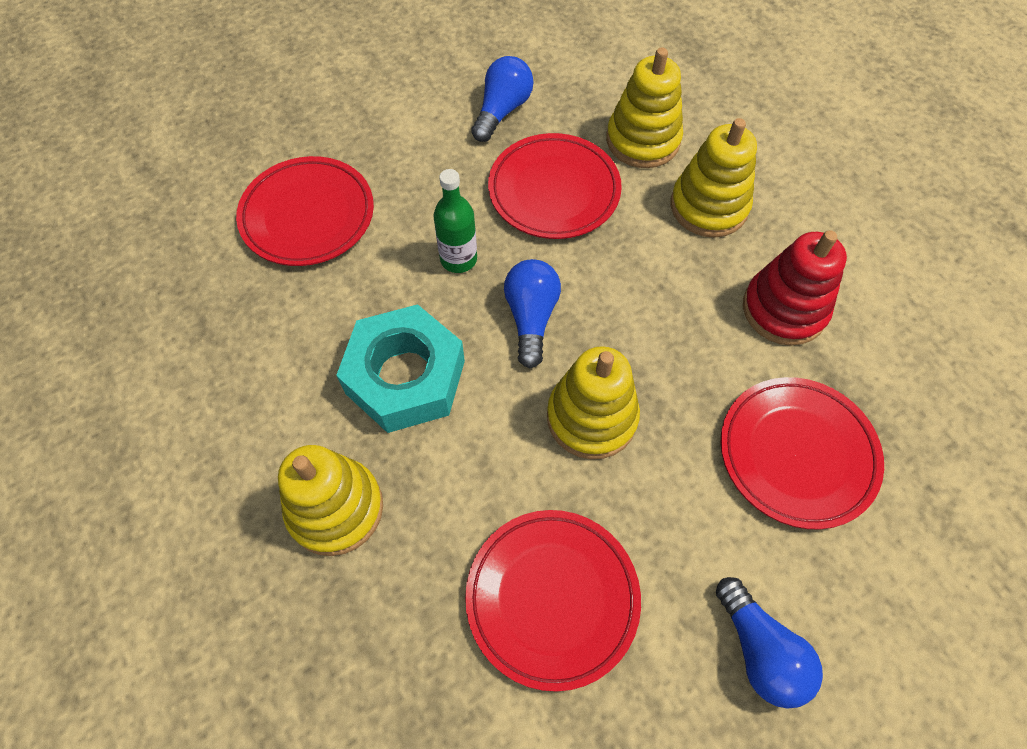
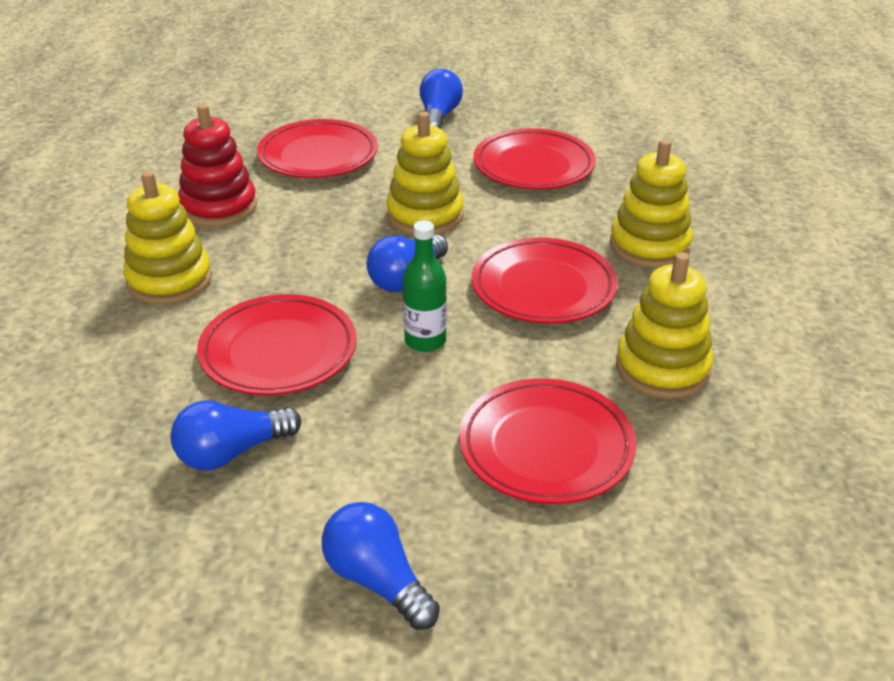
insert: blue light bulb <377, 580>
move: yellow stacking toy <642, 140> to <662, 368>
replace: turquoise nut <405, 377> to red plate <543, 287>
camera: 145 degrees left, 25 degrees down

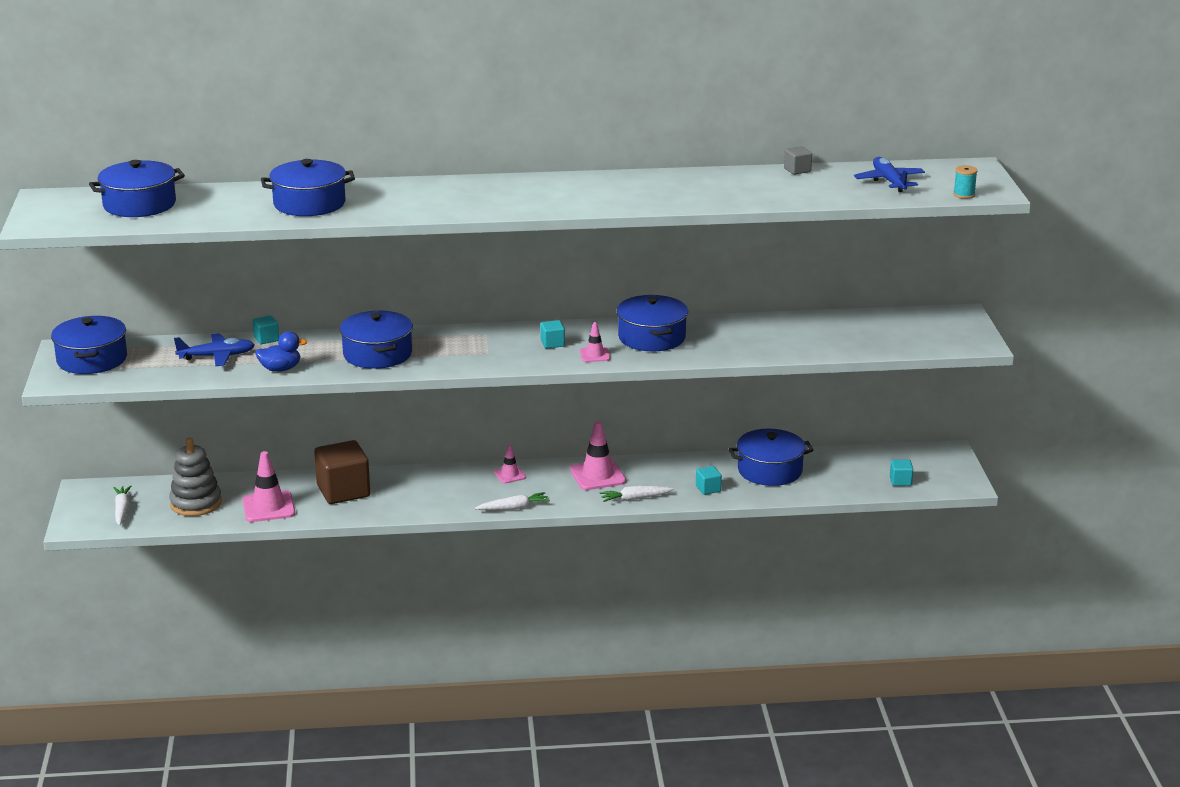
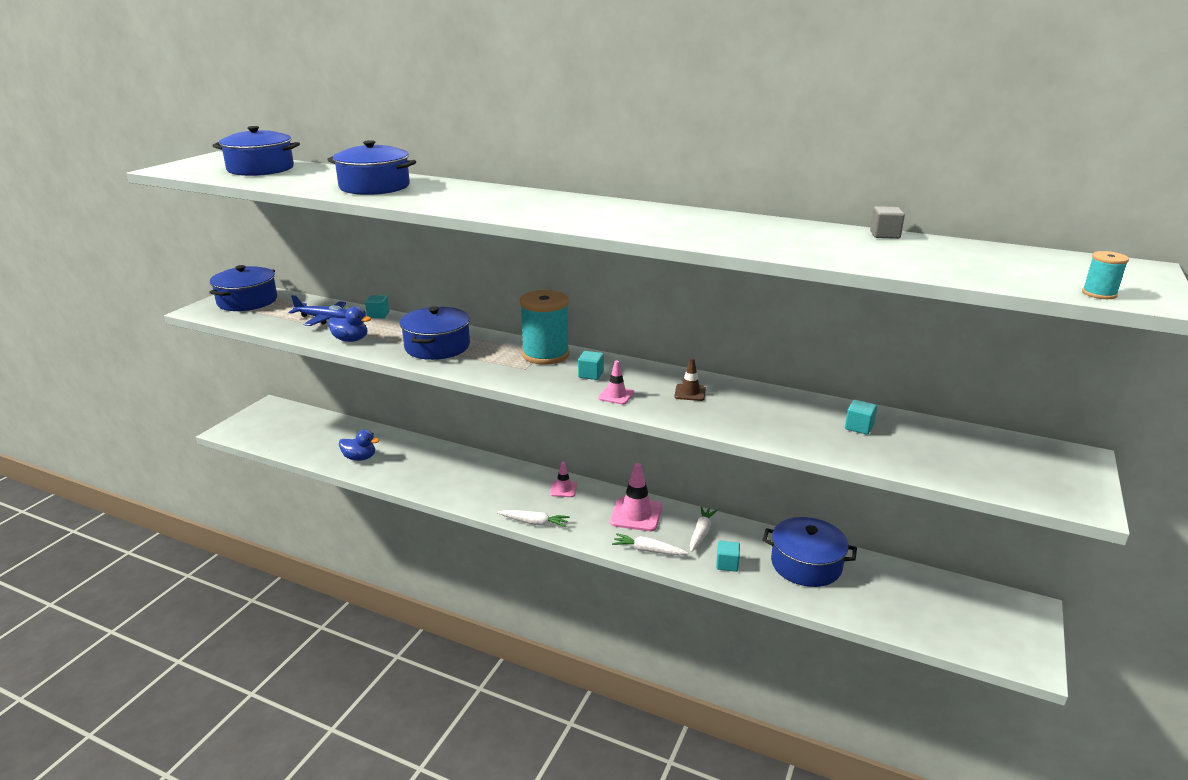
delete: grey stacking toy <196, 503>; brown cube <343, 491>; blue plane <889, 181>
insert: turquoise spool <545, 354>
move: white carrot <122, 510> to <701, 533>; turquoise cube <900, 481> to <859, 427>
replace: pink traffic cone <268, 507> to blue duck <360, 458>; blue pot <651, 337> to brown traffic cone <690, 393>
camera: 30 degrees right, 0 degrees up

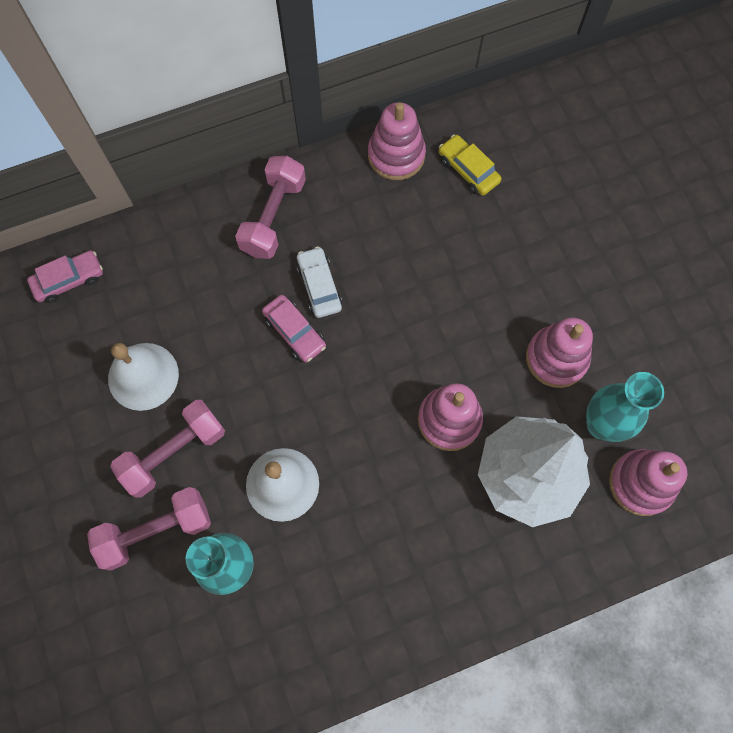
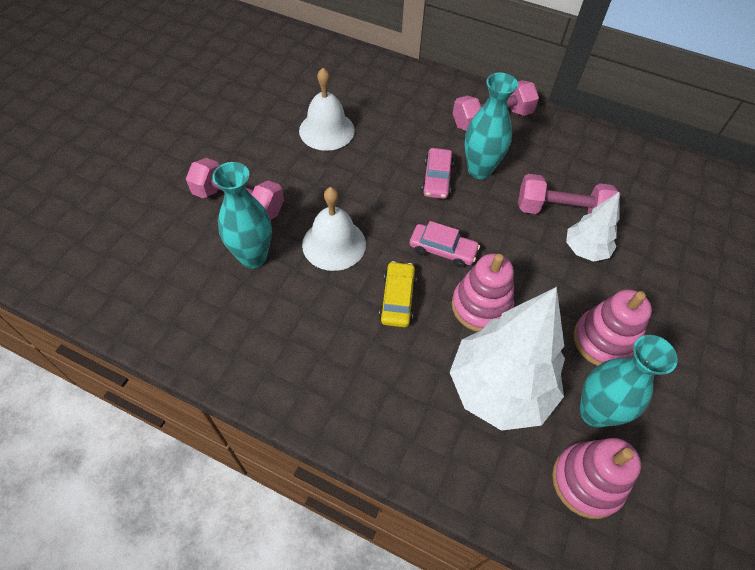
delete: pink stacking toy <396, 155>
insert: white tree <585, 250>
move: yellow car <468, 170> to <397, 299>; pink car <69, 280> to <442, 250>; pink dumbbell <174, 452> to <561, 211>
replace: white car <319, 286> to turquoise vase <479, 170>
camera: 45 degrees right, 15 degrees down

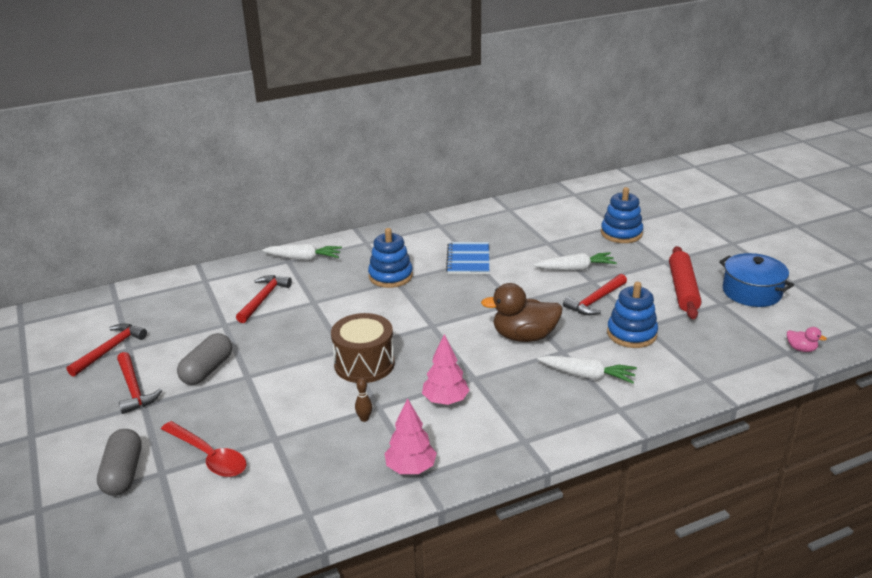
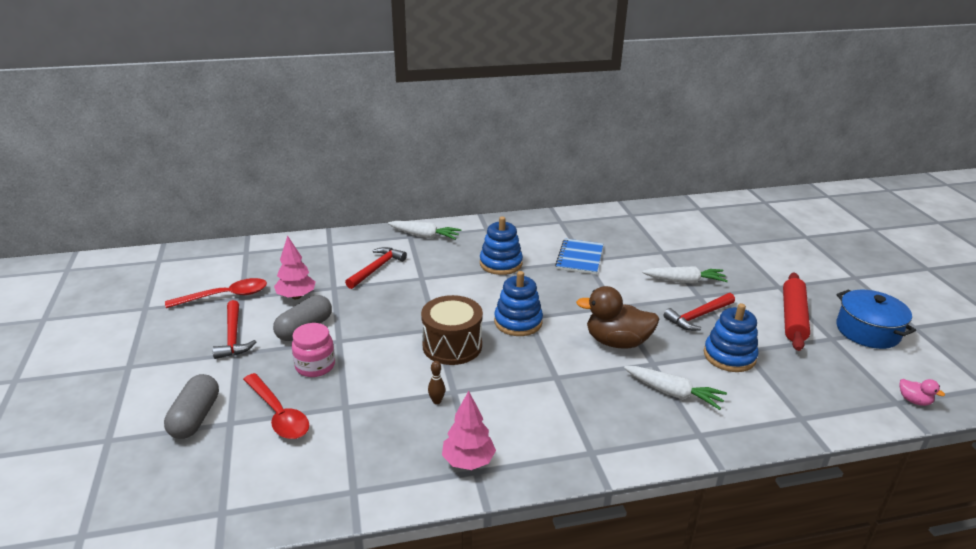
insert: pink jar <315, 366>
move: pink tree <445, 401> to <296, 296>; blue stacking toy <621, 233> to <518, 322>
replace: red hammer <110, 350> to red spoon <225, 296>
camera: 10 degrees right, 0 degrees up

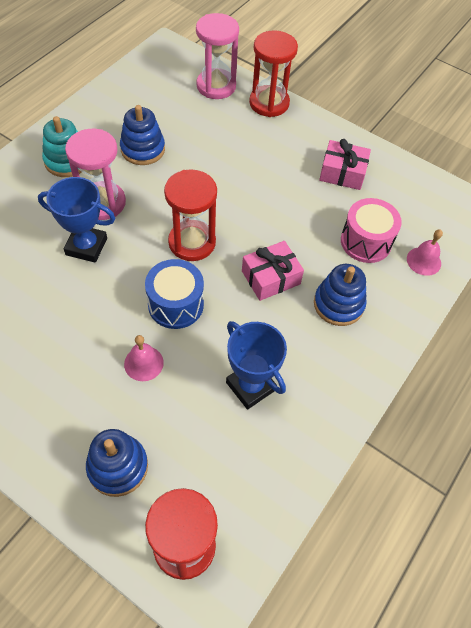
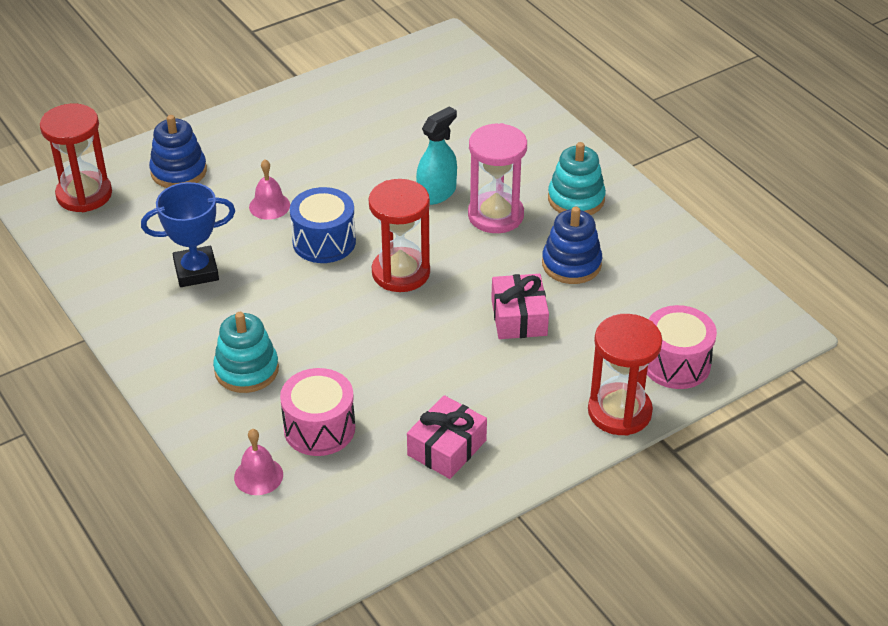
move: pink gift <271, 277> to <519, 317>
replace: blue trophy <86, 246> to turquoise spray bottle <436, 193>; pink hourglass <216, 86> to pink drum <676, 363>
recolor: blue stacking toy <338, 304> to turquoise stacking toy <246, 370>
camera: 115 degrees right, 15 degrees down

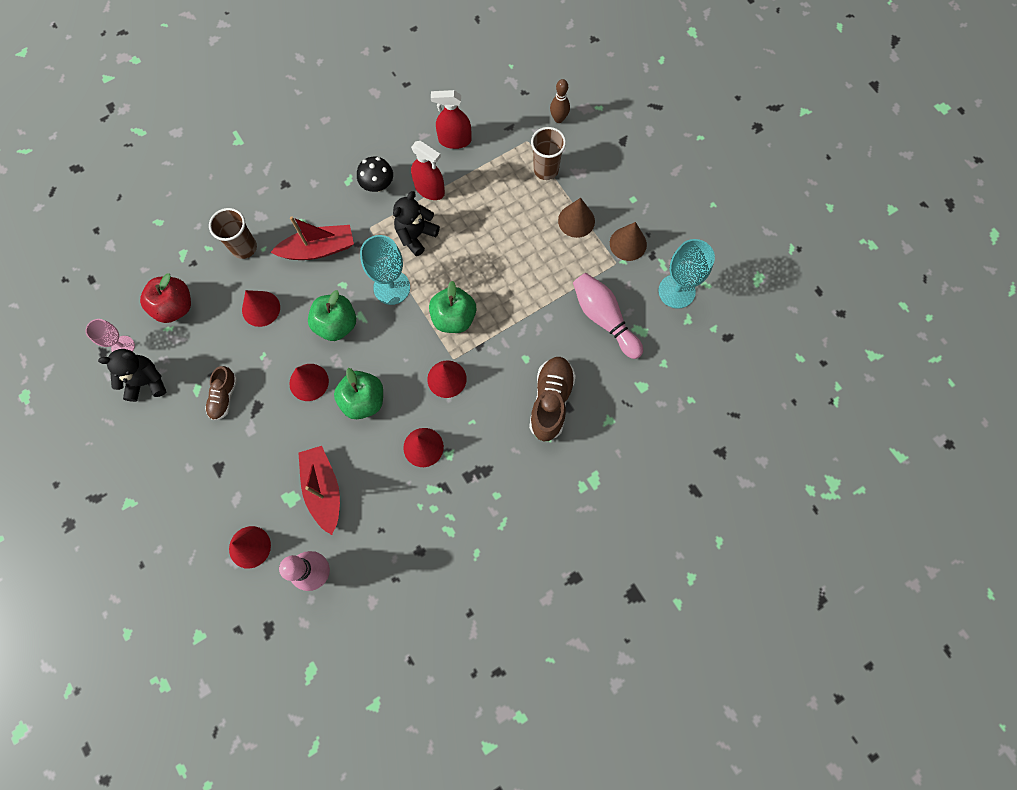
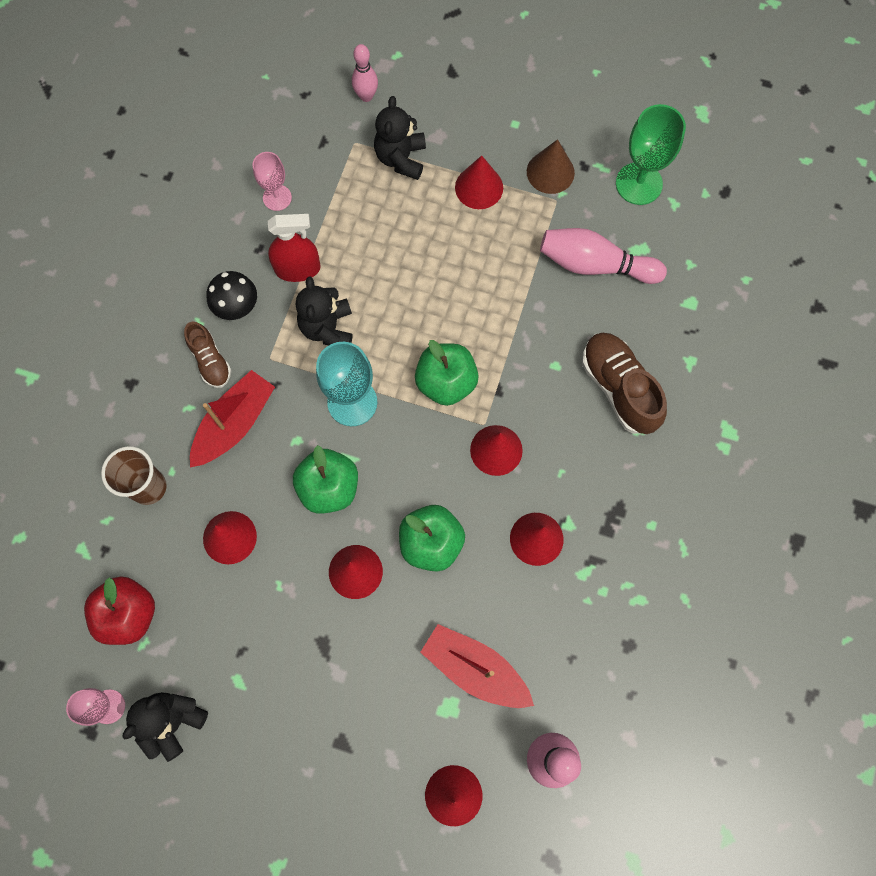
move: brown shoe <224, 397> to <210, 361>
replace: red spray bottle <454, 140> to pink goblet <277, 197>; brown cup <546, 170> to black teddy bear <401, 158>
recolor: brown bowling pin <558, 119> to pink bowling pin <366, 96>; brown cone <576, 220> to red cone <479, 187>; turquoise goblet <676, 291> to green goblet <639, 183>
camera: 40 degrees left, 0 degrees up

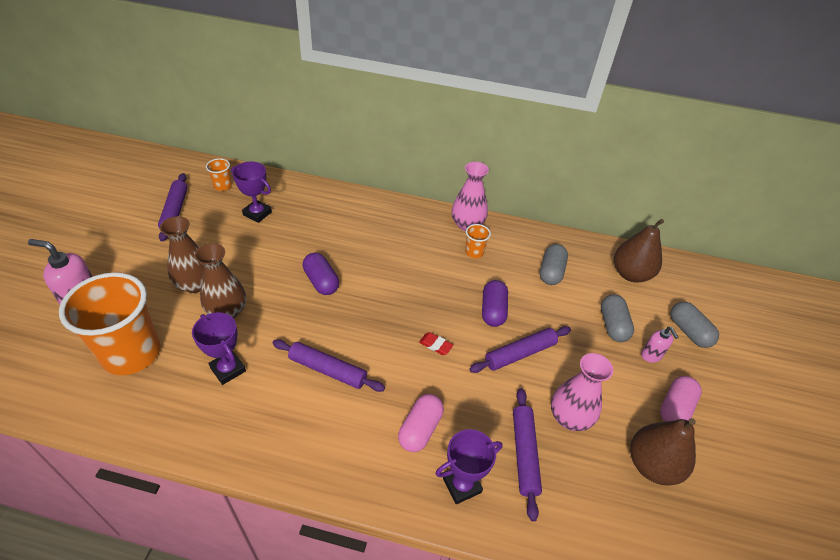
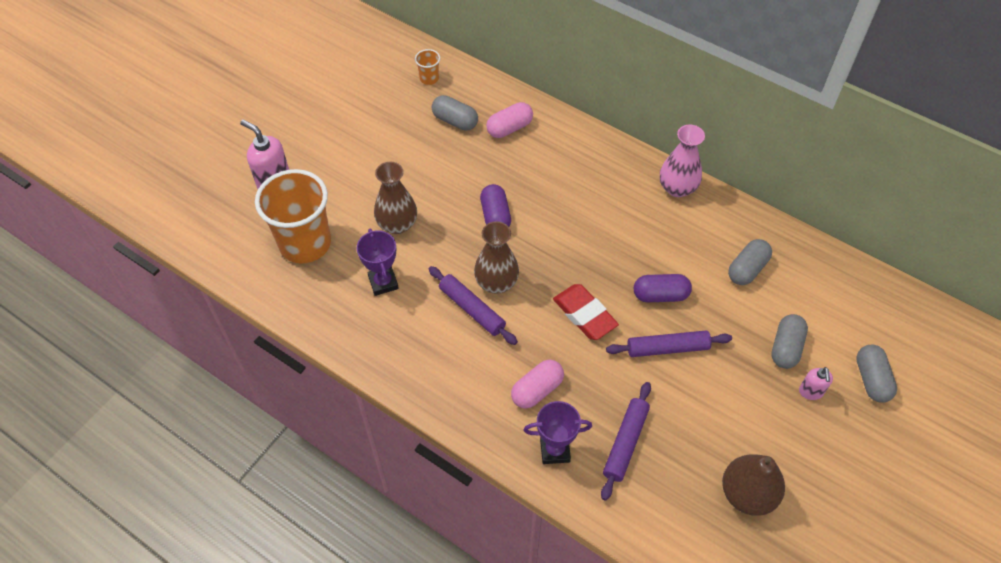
delete: purple rolling pin <175, 211>; orange cup <474, 252>; pink vase <569, 417>; brown pear <630, 274>
move: brown vase <195, 284> to <496, 282>; pink capsule <675, 408> to <509, 128>
replace: purple trophy <257, 213> to grey capsule <455, 121>
rotate: purple capsule <493, 311> = <660, 295> 60 degrees clockwise
resize: red eraser <435, 345> = <584, 314> x2.03
camera: 25 degrees right, 10 degrees up

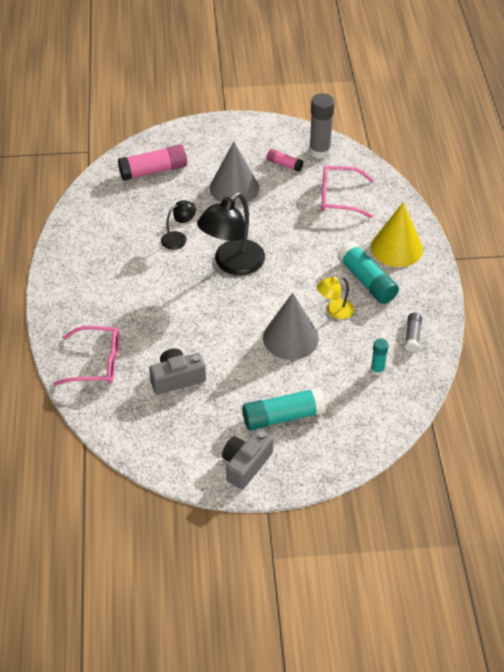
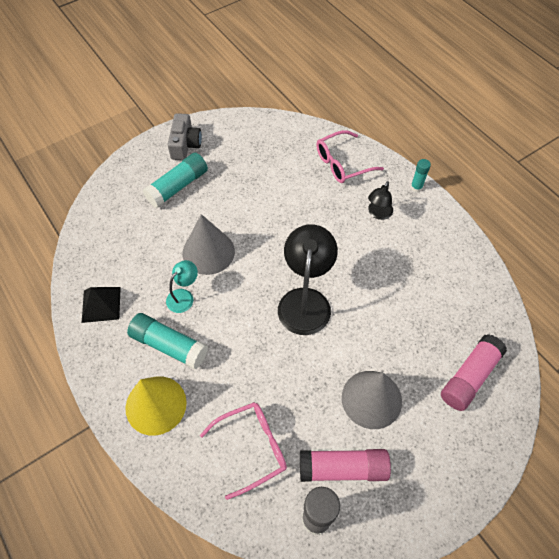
delete: grey camera <177, 378>
move: black lamp <179, 238> to <378, 214>; turquoise glue stick <377, 370> to <416, 187>
replace: grey glue stick <412, 336> to black pyramid <101, 304>
recolor: yellow lamp <334, 311> to turquoise lamp <184, 296>
resize: pink glue stick <284, 164> = <343, 468> x1.83
camera: 150 degrees right, 10 degrees up

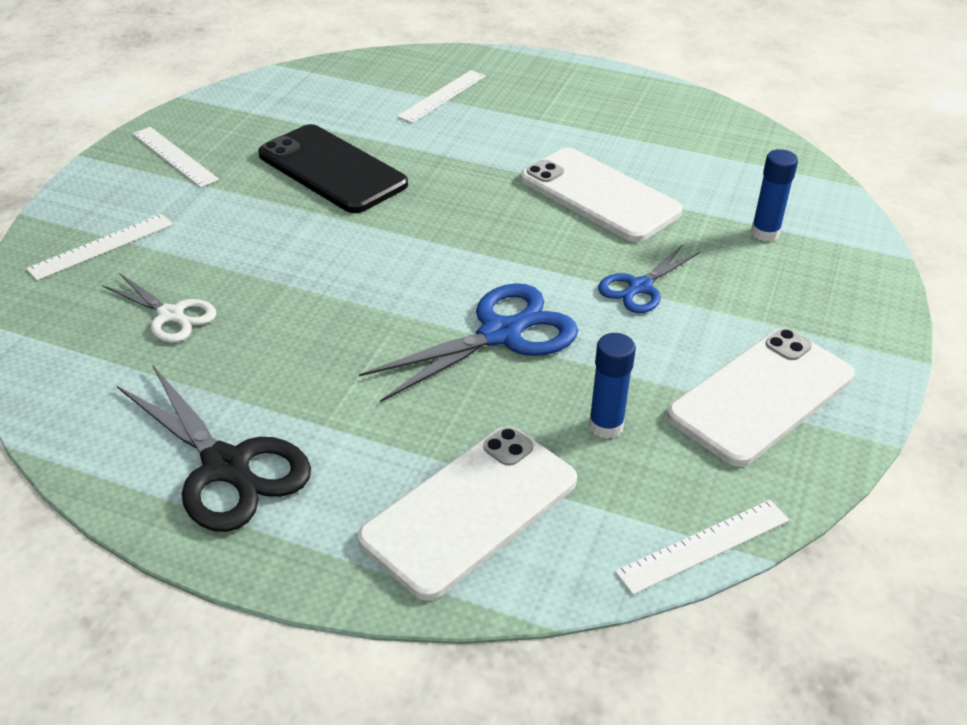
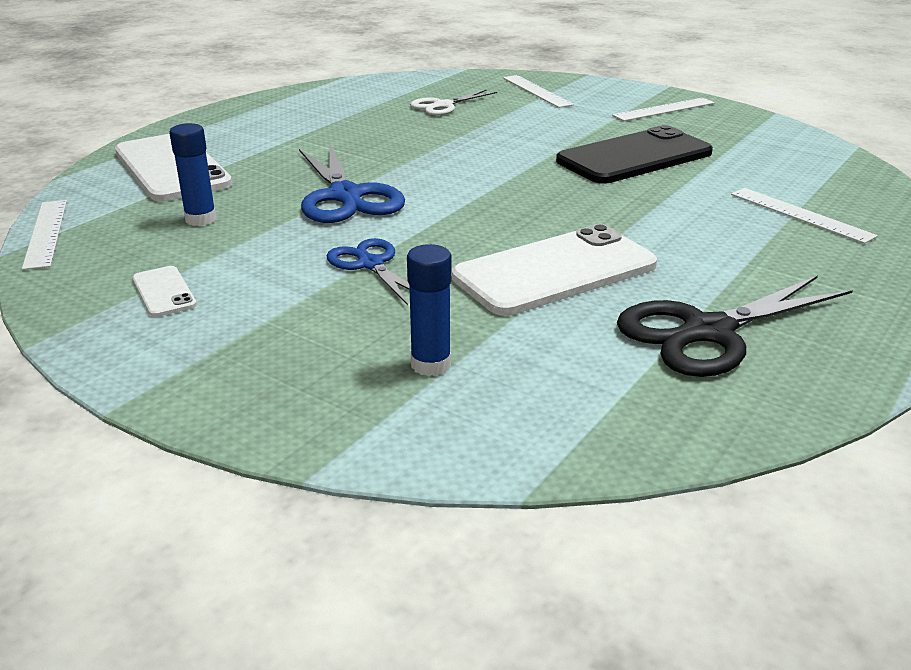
move: black scissors <226, 466> to <708, 332>
resize: white phone <761, 396> = <164, 292> x0.44
camera: 105 degrees right, 10 degrees down

